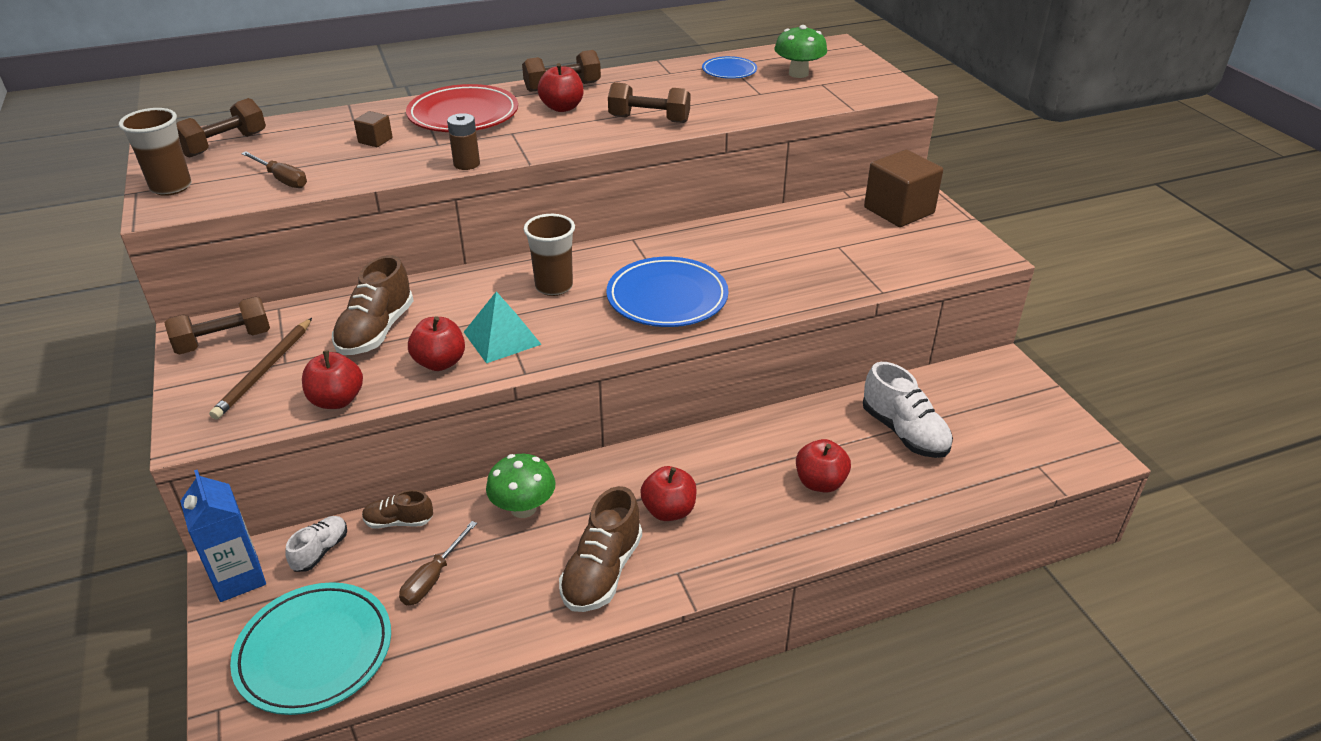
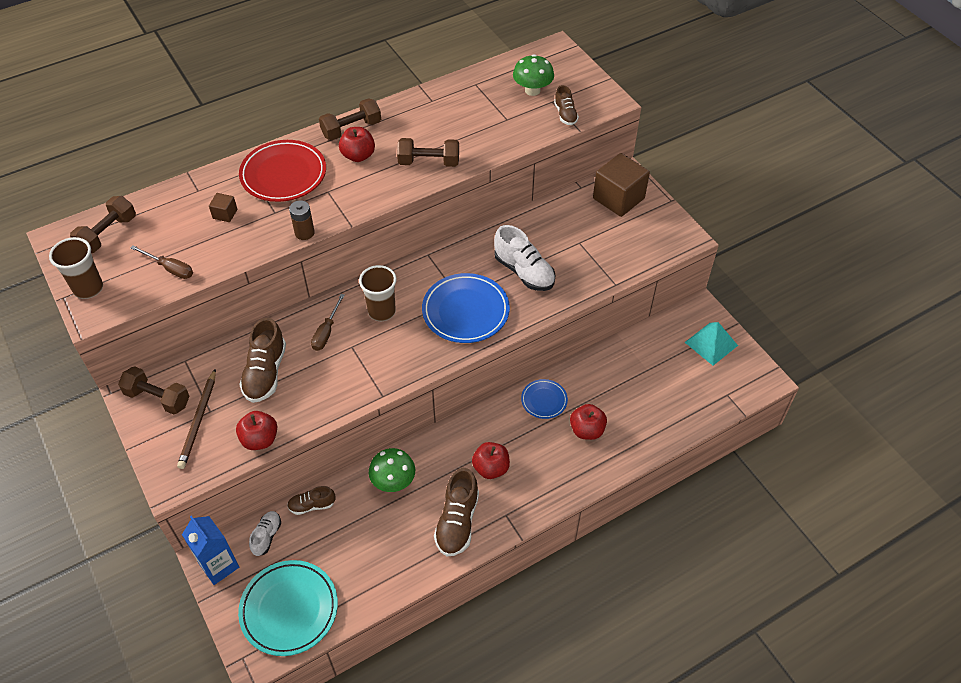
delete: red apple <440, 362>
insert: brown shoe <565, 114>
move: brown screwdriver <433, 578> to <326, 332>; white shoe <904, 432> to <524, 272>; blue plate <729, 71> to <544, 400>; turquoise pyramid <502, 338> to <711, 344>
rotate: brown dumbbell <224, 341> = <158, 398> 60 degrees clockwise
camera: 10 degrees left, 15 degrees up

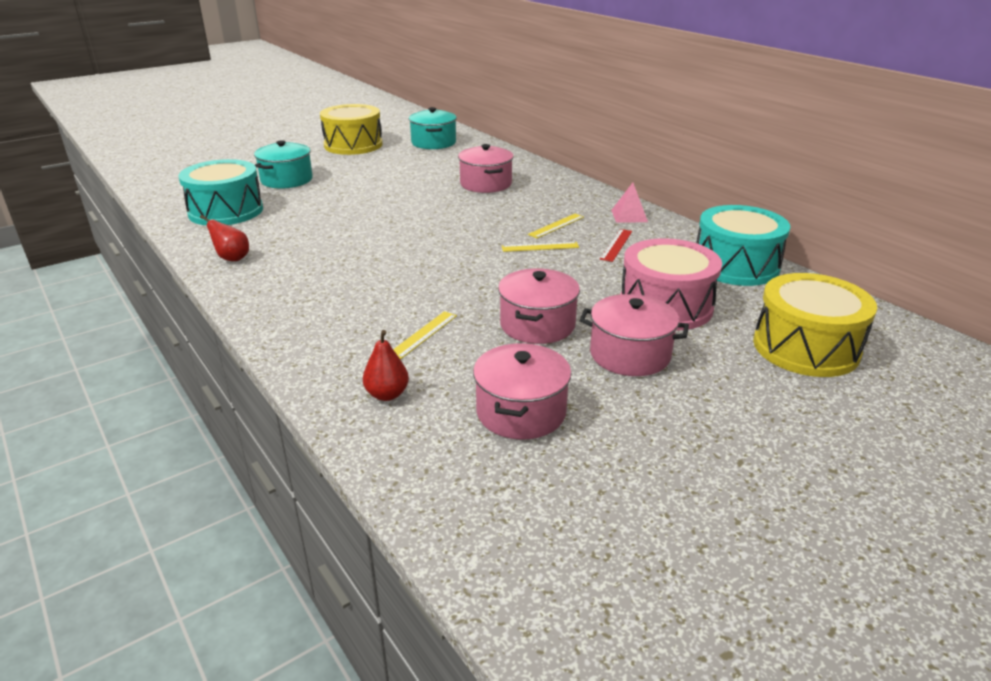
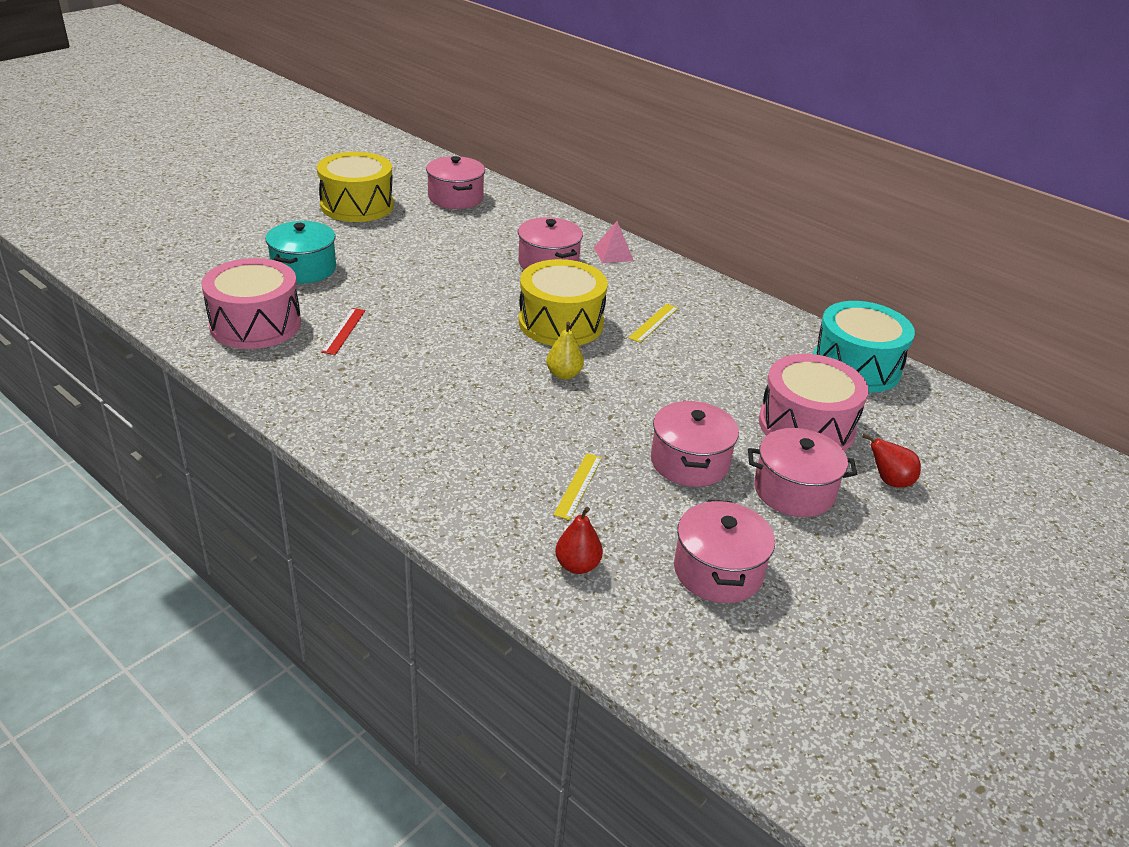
delete: yellow ruler <540, 247>
insert: yellow pear <564, 374>
move: red ruler <616, 245> to <344, 331>; yellow drum <805, 347> to <561, 323>; pink pyramid <629, 216> to <613, 254>; red pear <232, 258> to <889, 481>
recolor: turquoise drum <226, 211> to pink drum <255, 324>; turquoise pot <433, 143> to pink pot <455, 198>
camera: 15 degrees left, 5 degrees up

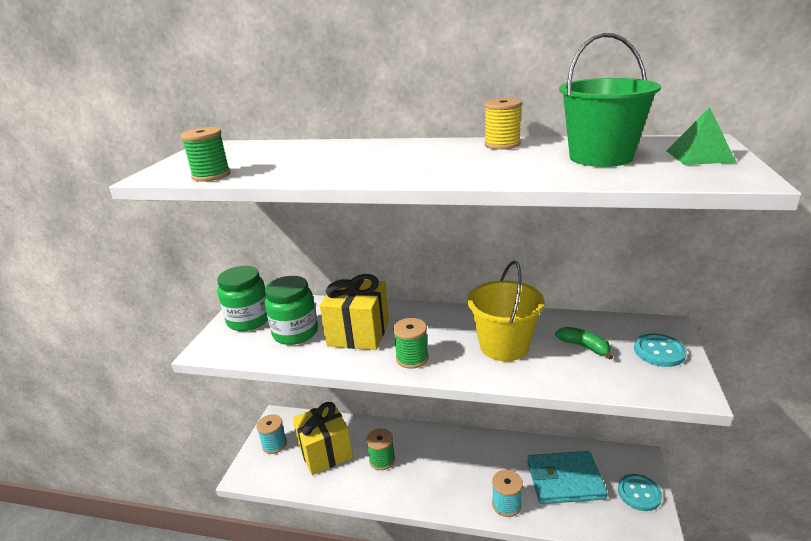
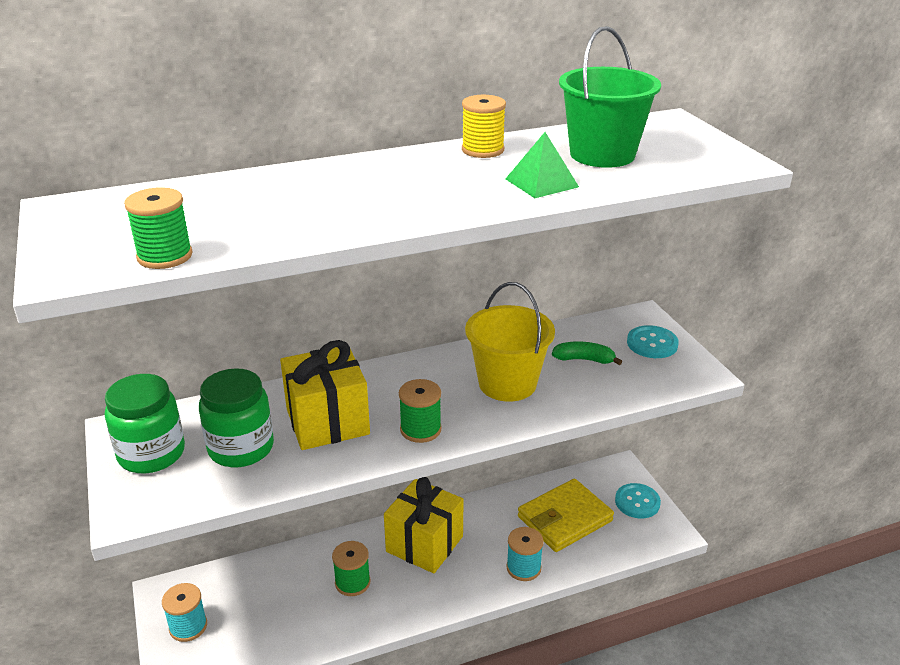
move: yellow gift <325, 452> to <424, 544>; green pyramid <699, 156> to <542, 183>
recolor: turquoise wallet <565, 480> to yellow wallet <564, 519>
camera: 35 degrees left, 5 degrees up

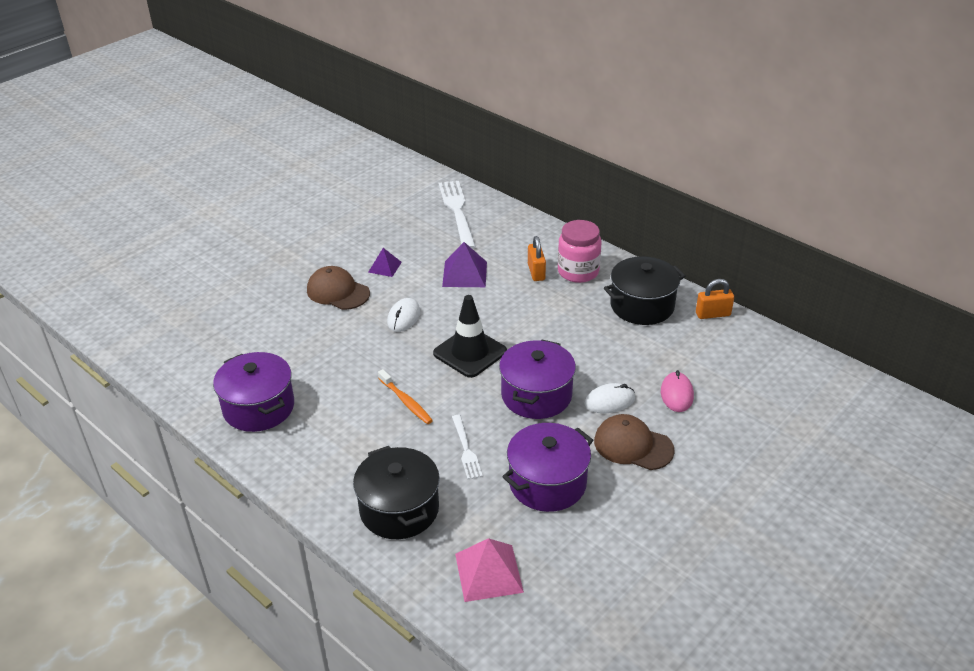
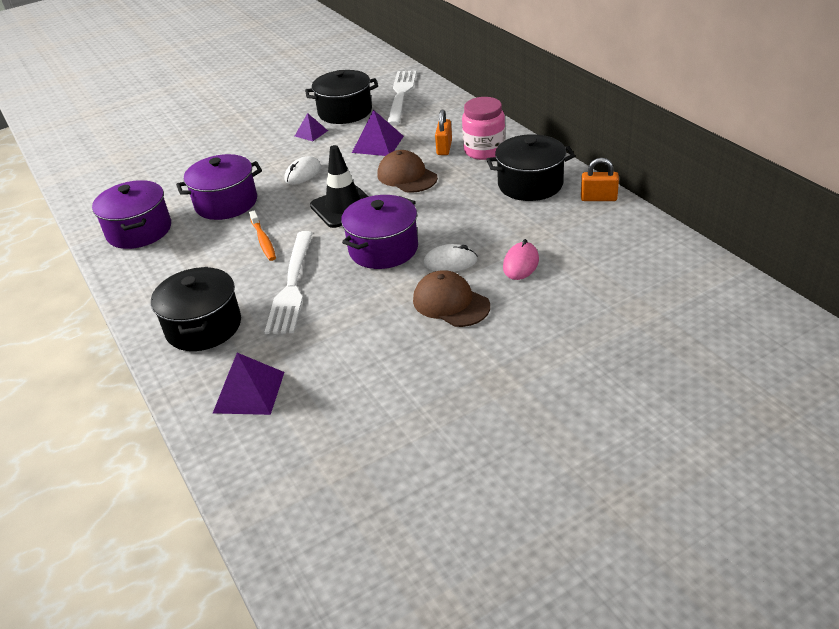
insert: black pot <345, 112>
move: purple pot <547, 483> to <226, 203>; brown cap <338, 292> to <407, 176>
recolor: pink pyramid <488, 573> to purple pyramid <249, 392>
resize: white fork <466, 449> = <292, 286> x1.88
camera: 20 degrees right, 0 degrees up

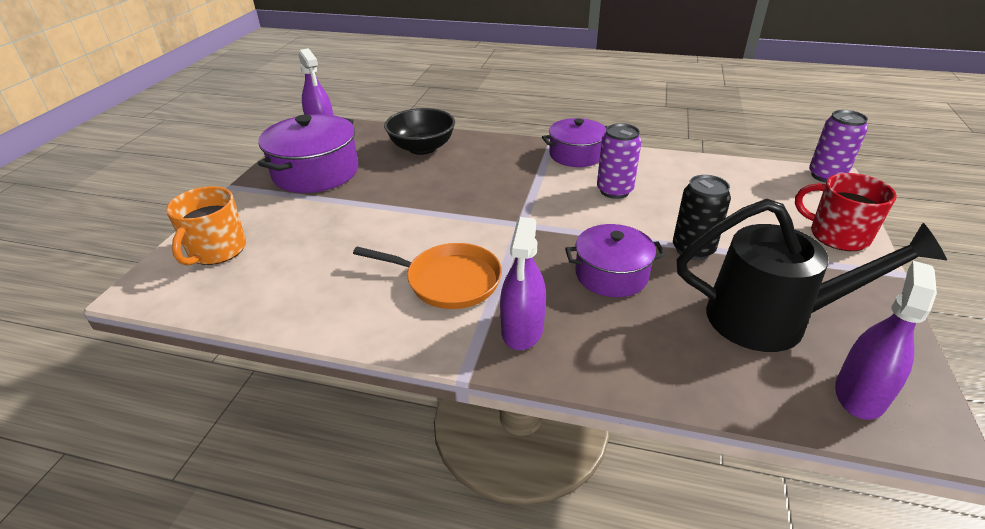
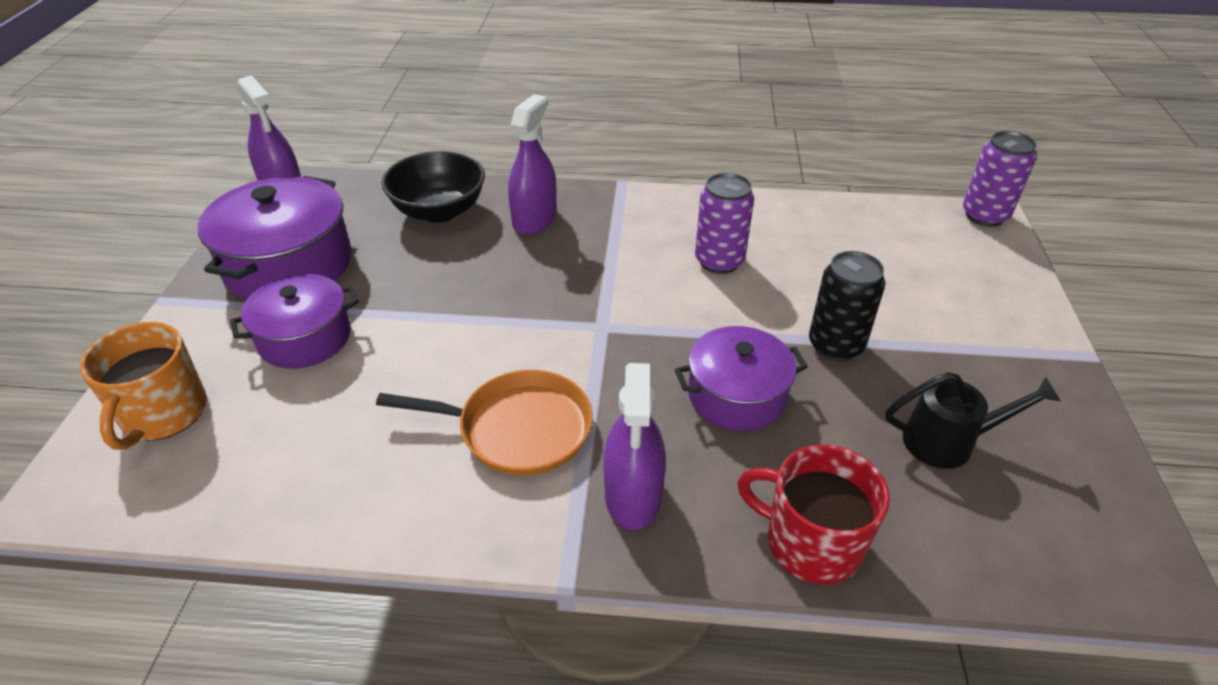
move: purple pot <576, 155> to <305, 338>; purple spray bottle <860, 394> to <534, 219>; red mug <837, 235> to <810, 543>
resize: black watering can <772, 319> = <949, 442> x0.55
camera: 10 degrees left, 5 degrees up

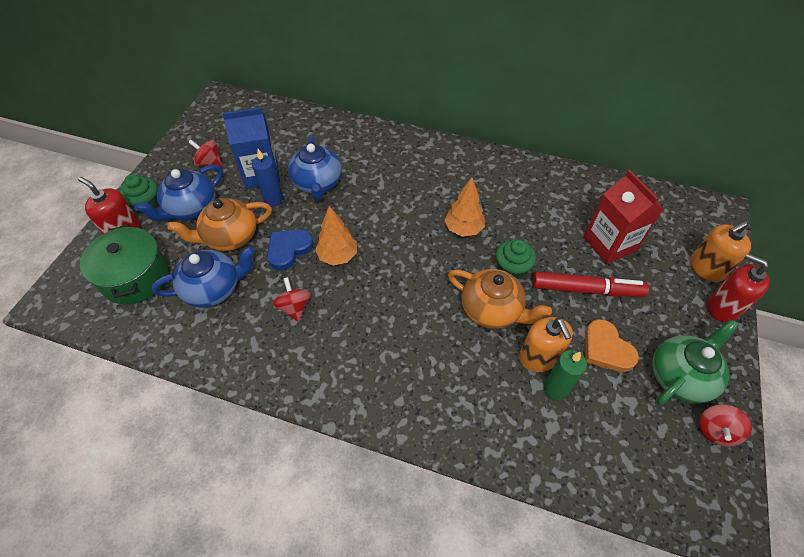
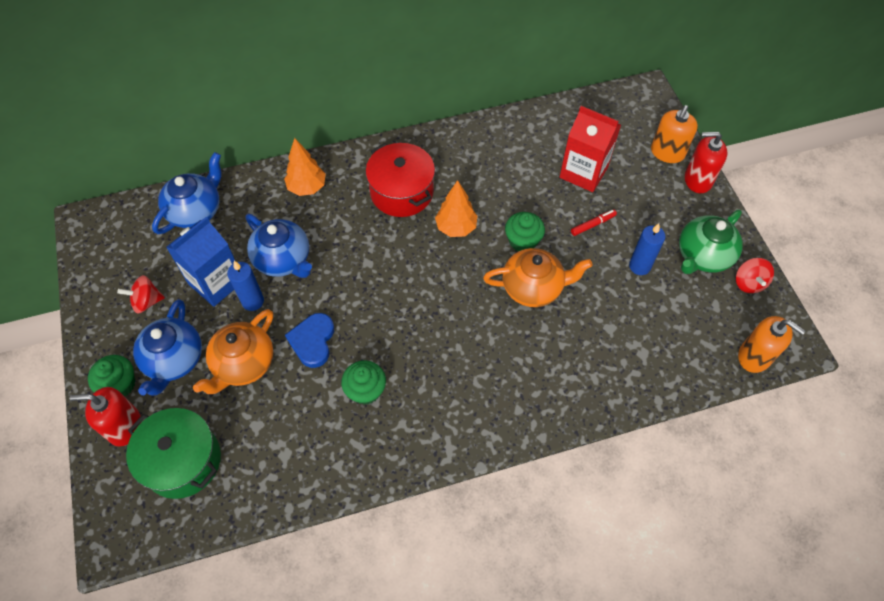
delete: green candle <555, 389>
insert: red pot <401, 192>
move: blue teapot <214, 289> to <196, 211>; orange tree <338, 256> to <307, 187>; orange soap dispenser <538, 357> to <754, 356>
replace: red spinning top <294, 307> to green cupcake <365, 390>; orange heart <606, 349> to blue candle <639, 266>
rotate: green teapot <680, 376> = <703, 256> 150 degrees counterclockwise
resize: red marker <586, 289> = <593, 225> x0.48
camera: 35 degrees left, 5 degrees up

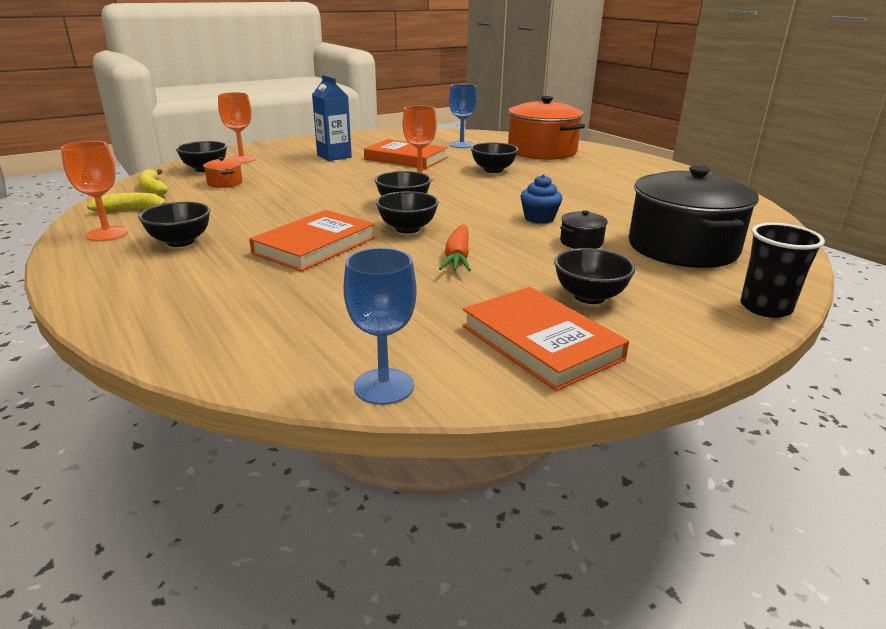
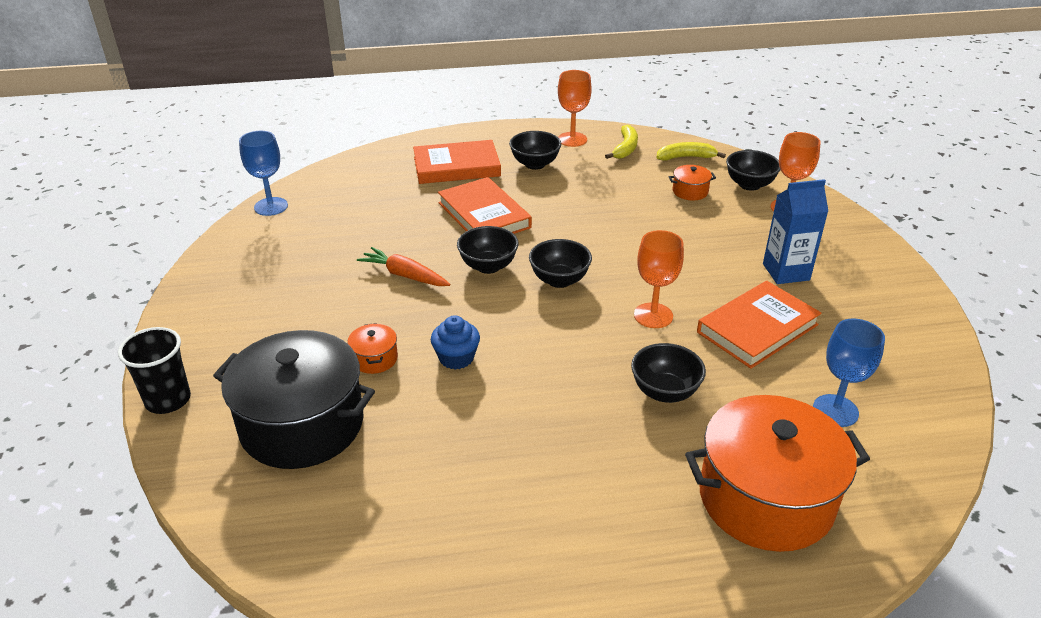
delete: black bowl <589, 297>
move: orange book <540, 342> to <456, 166>
recolor: black pot <581, 242> to orange pot <374, 359>
camera: 115 degrees right, 10 degrees up

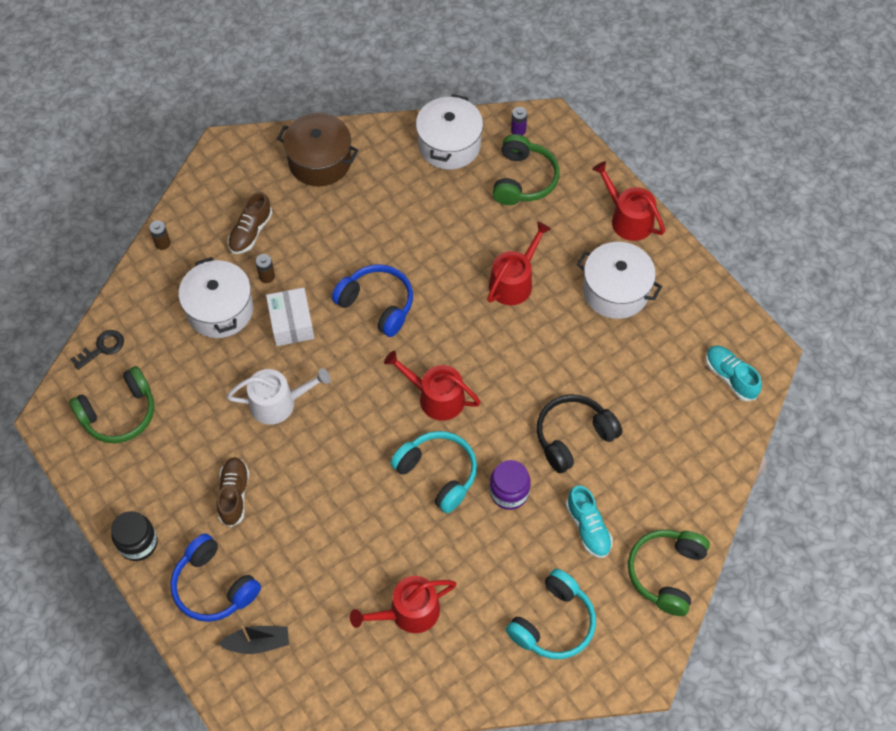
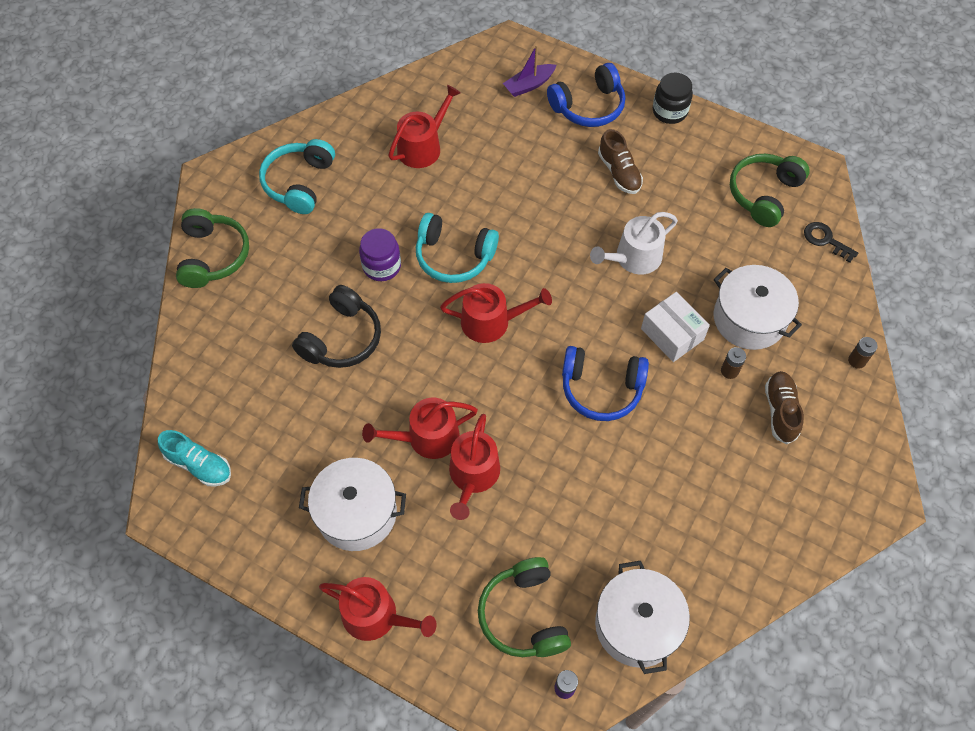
delete: brown pot <320, 161>; turquoise shoe <588, 527>
insert: red watering can <427, 437>
recolor: black boat <258, 643> to purple boat <529, 85>
rotate: blue headphones <214, 586> = <588, 106> 135 degrees clockwise; black key <102, 348> = <825, 240> 105 degrees clockwise
camera: 155 degrees right, 0 degrees up

